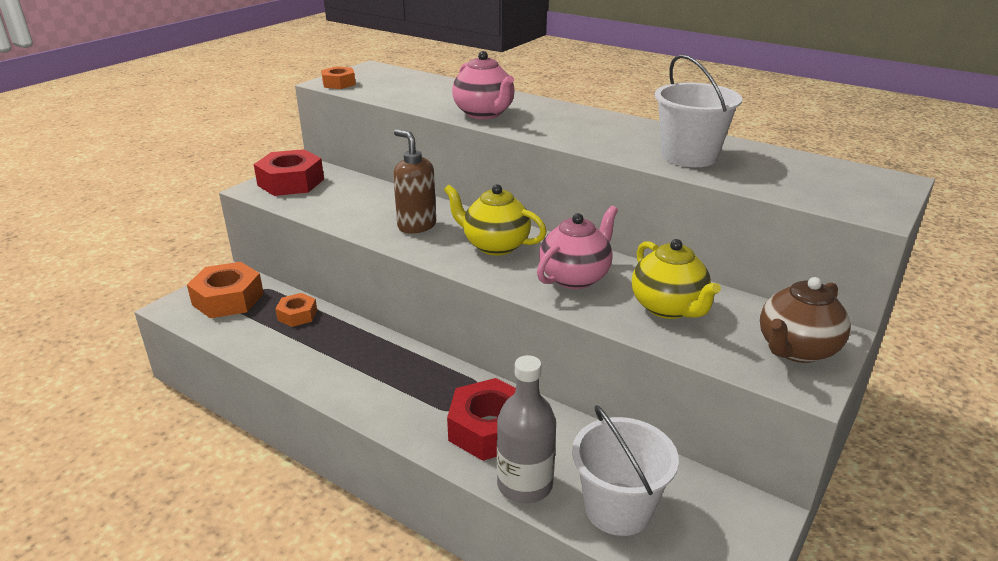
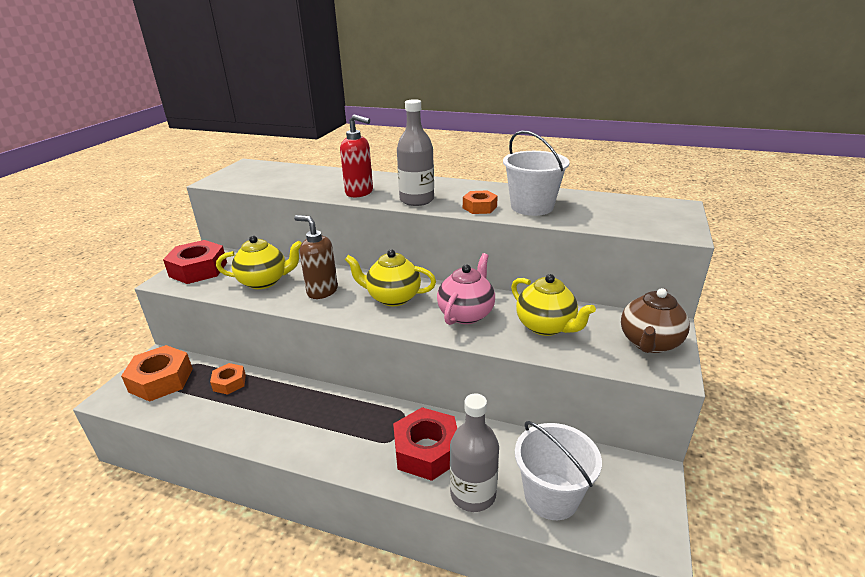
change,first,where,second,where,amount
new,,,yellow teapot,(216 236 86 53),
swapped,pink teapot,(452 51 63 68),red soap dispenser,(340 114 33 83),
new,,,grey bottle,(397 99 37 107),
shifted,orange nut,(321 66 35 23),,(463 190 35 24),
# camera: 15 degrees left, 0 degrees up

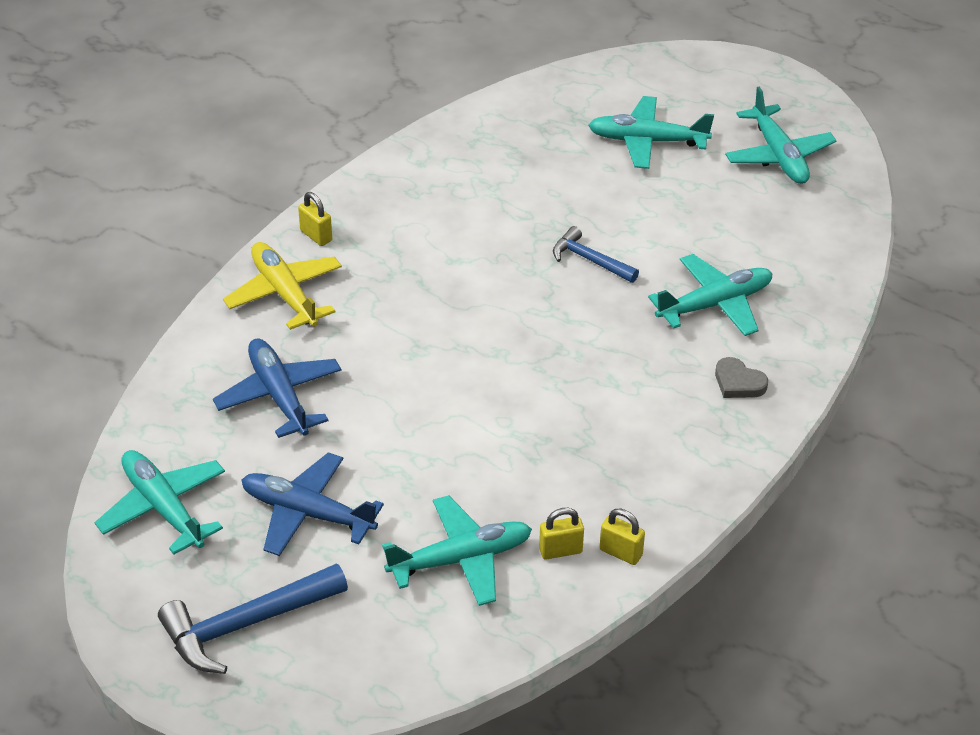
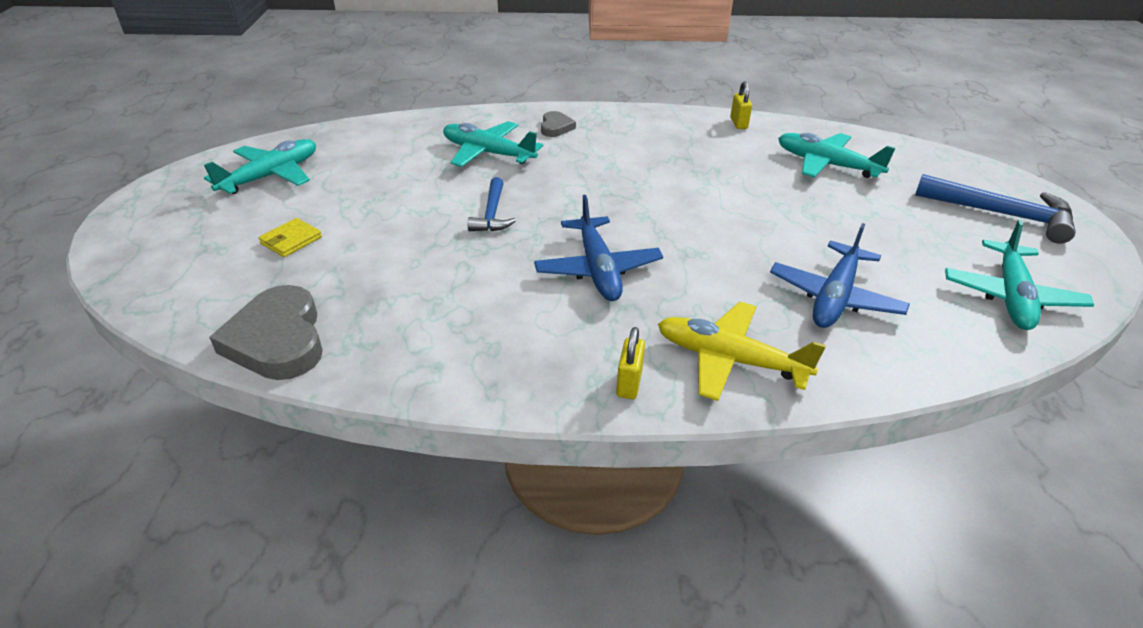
change,first,where,second,where,amount
new,,,grey heart,(209 285 114 95),
swapped,turquoise plane,(588 96 126 73),yellow wallet,(259 218 63 39),
shifted,blue plane,(241 452 143 104),,(534 195 129 106),
rotated,yellow plane,(223 242 119 88),,(658 302 168 99),90 degrees clockwise
gone,yellow padlock,(539 508 45 51),,,
# camera: 125 degrees left, 5 degrees down

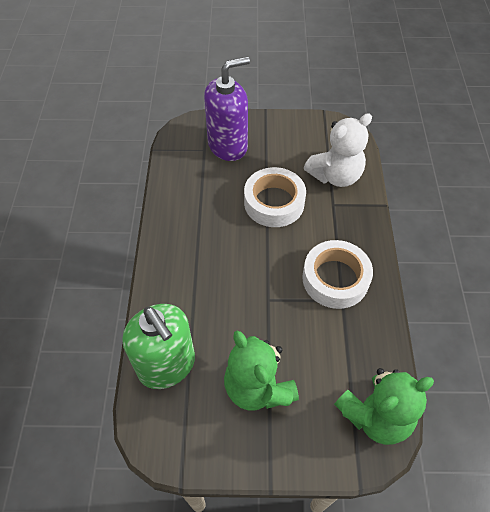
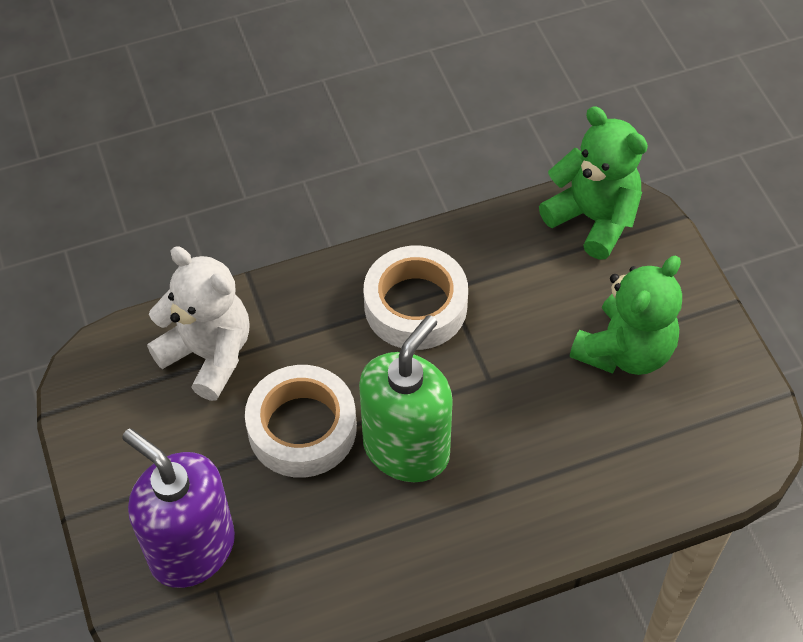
change,first,where,second,where,amount
shifted,green soap dispenser,(122 304 73 85),,(359 315 94 167),
# camera: 110 degrees left, 0 degrees up

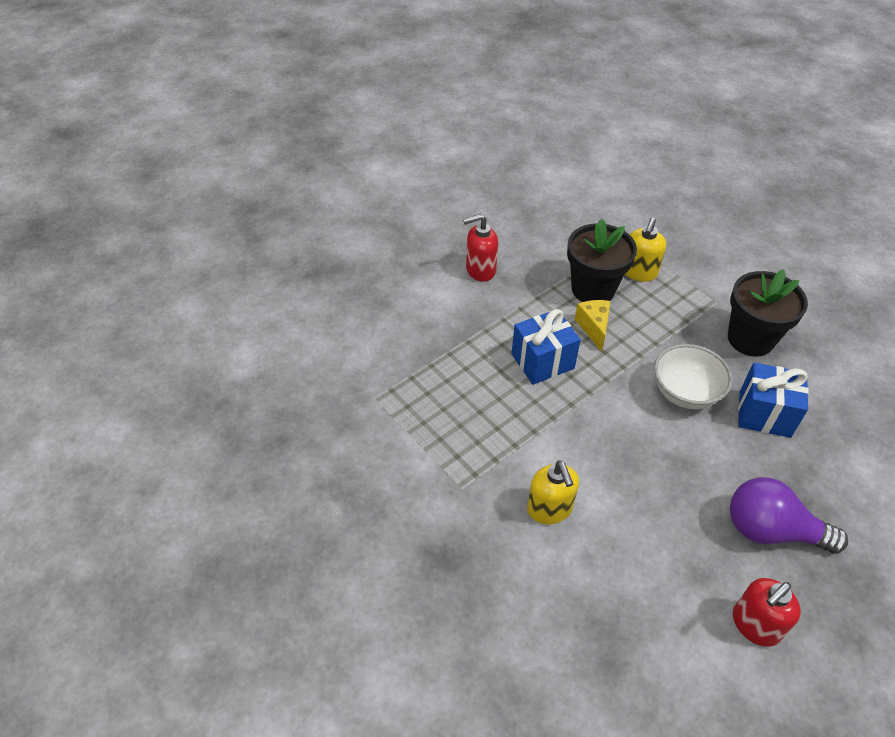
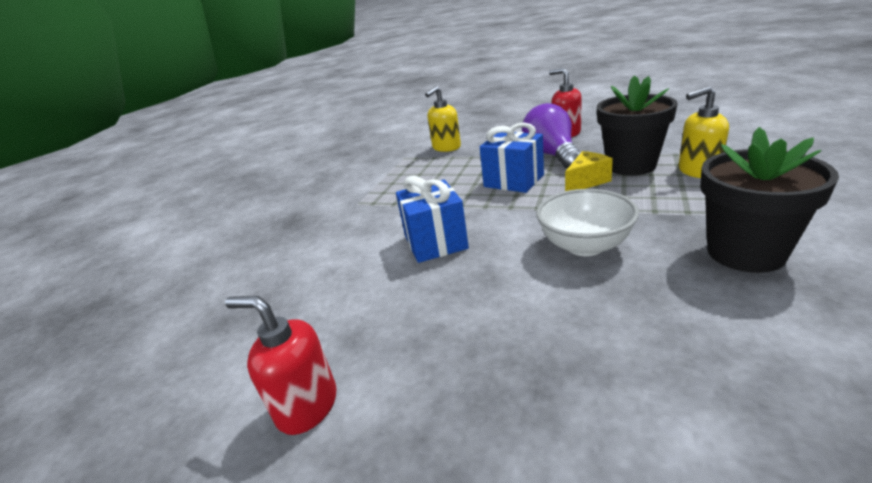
change,first,where,second,where,amount
shifted,blue gift,(738 363 71 75),,(396 176 73 87),
shifted,yellow soap dispenser,(527 460 52 64),,(425 86 36 66),
shifted,purple light bulb,(730 477 118 77),,(522 103 59 66),
# camera: 65 degrees right, 20 degrees down

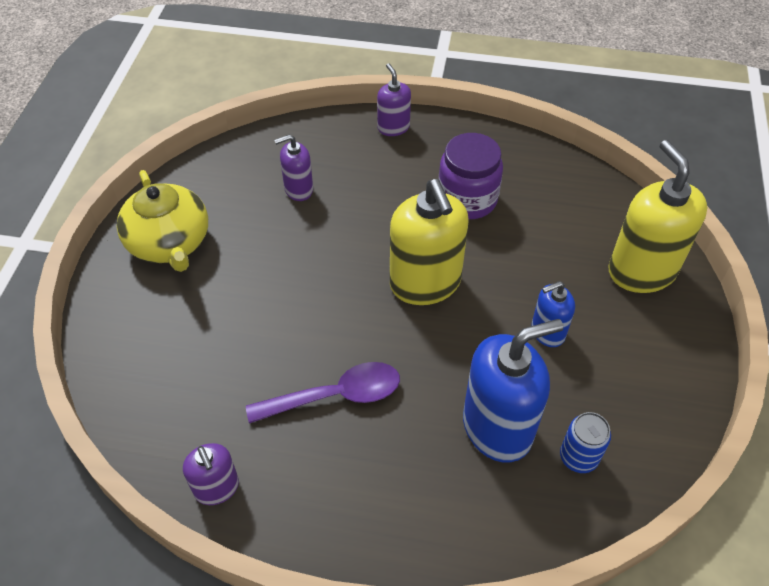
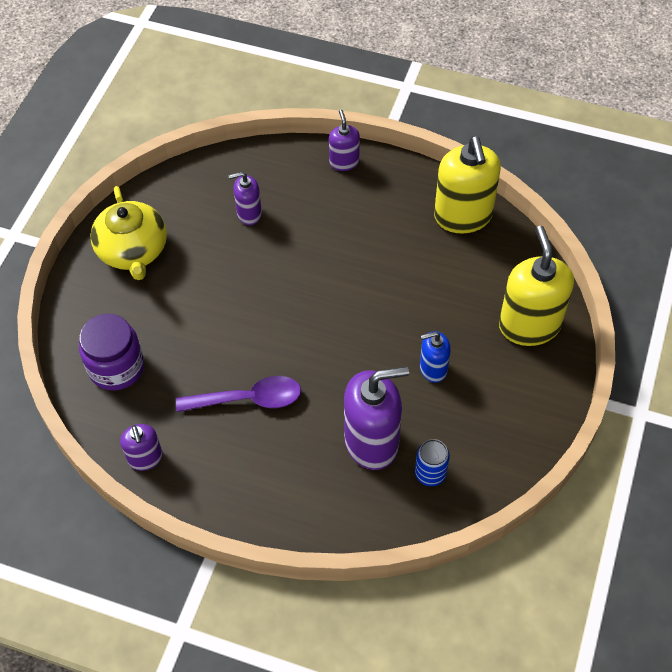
change,first,where,second,where,amount
shifted,purple jar,(438 133 65 87),,(79 314 65 77),
repainted,blue soap dispenser,(463 319 100 143),purple soap dispenser,(344 366 65 104),
shifted,yellow soap dispenser,(390 179 78 126),,(434 136 67 98),
# camera: 10 degrees right, 5 degrees up

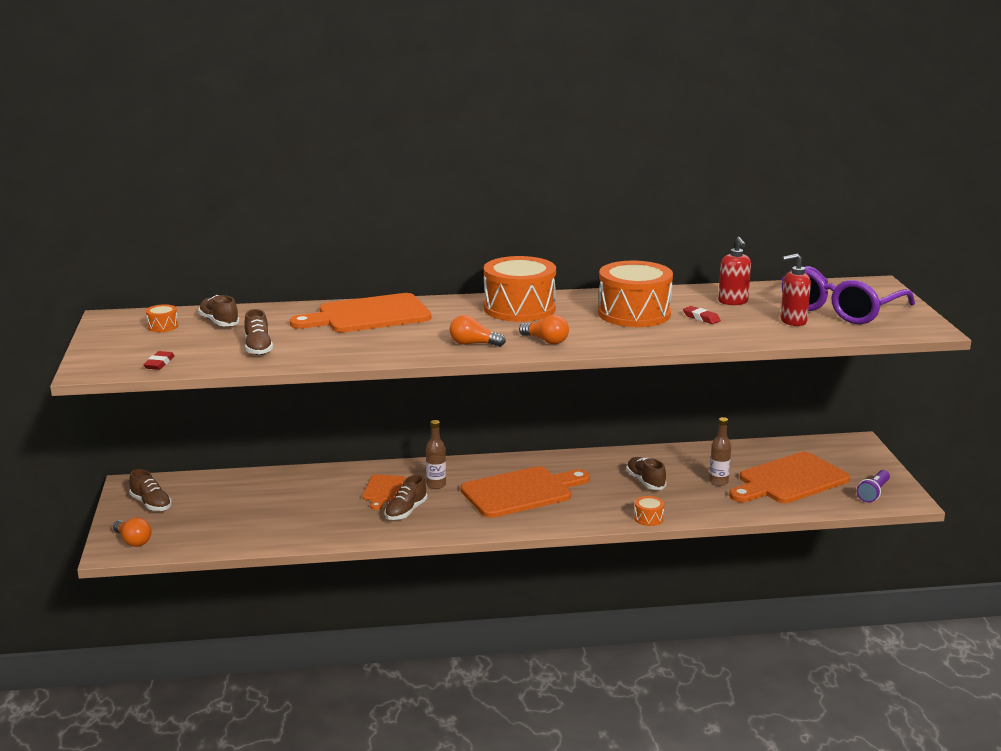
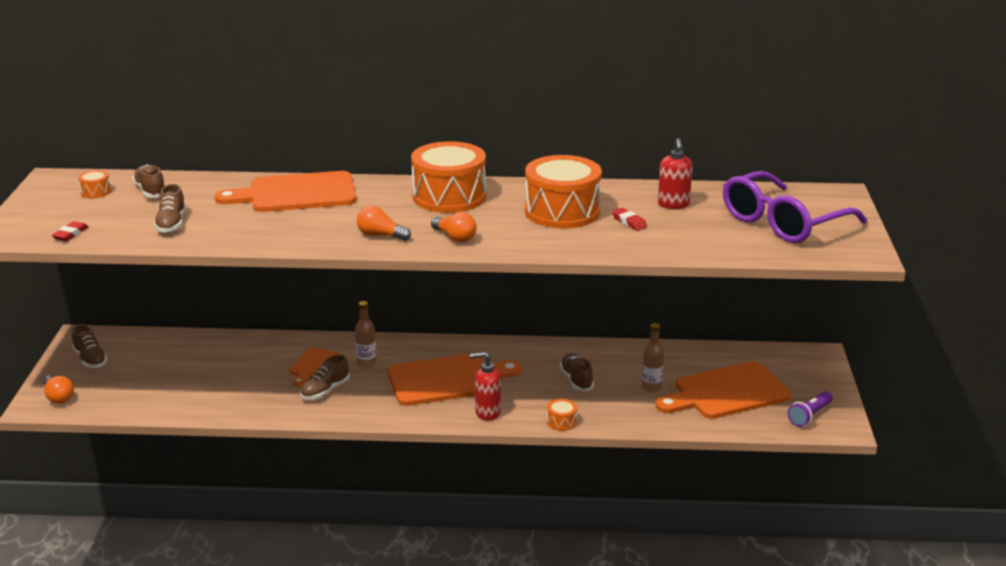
change,first,where,second,where,amount
shifted,red soap dispenser,(780 253 31 73),,(470 352 31 69),
# camera: 10 degrees right, 5 degrees up

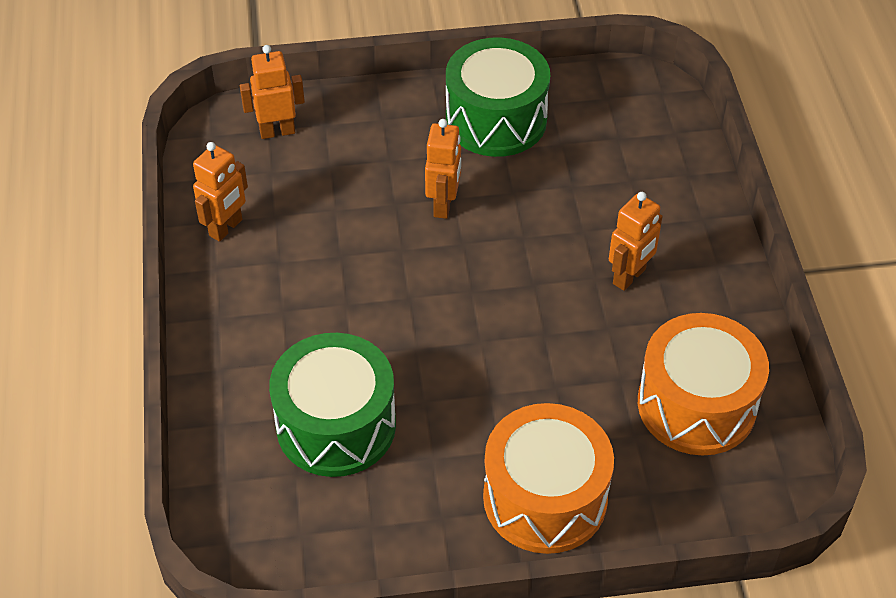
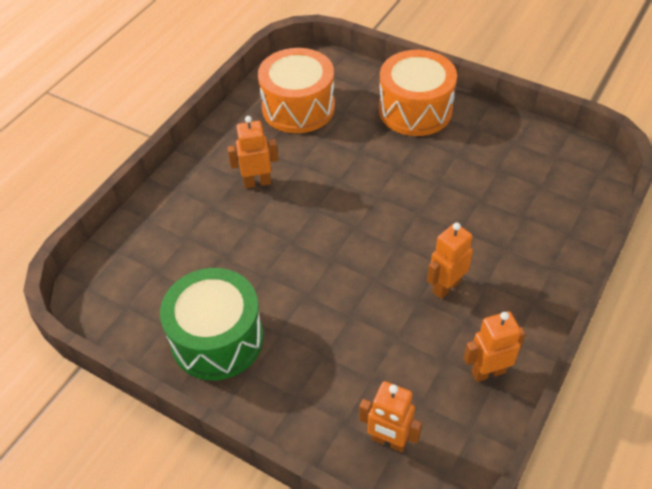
change,first,where,second,where,amount
shifted,orange robot,(425 119 36 100),,(427 223 46 76),
gone,green drum,(269 333 127 144),,,
# camera: 140 degrees left, 0 degrees up

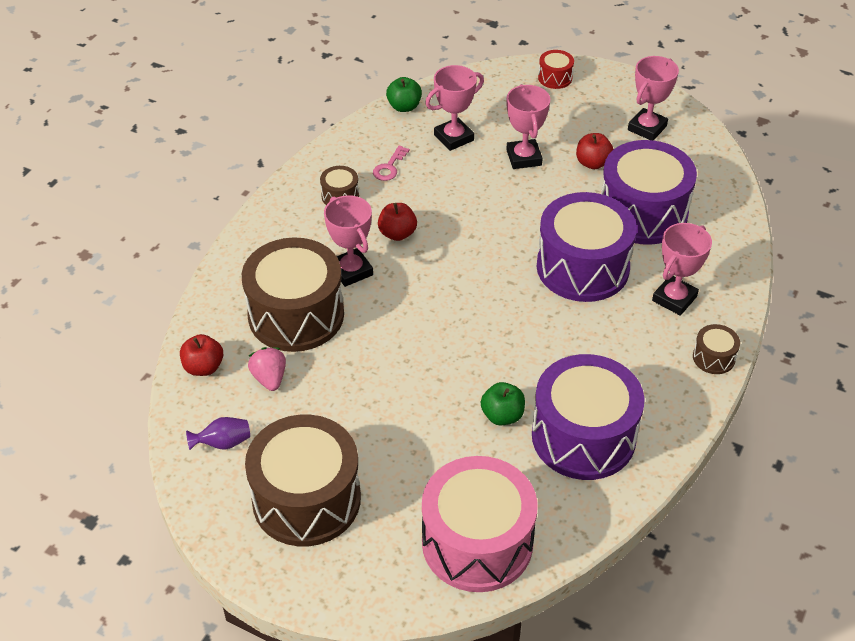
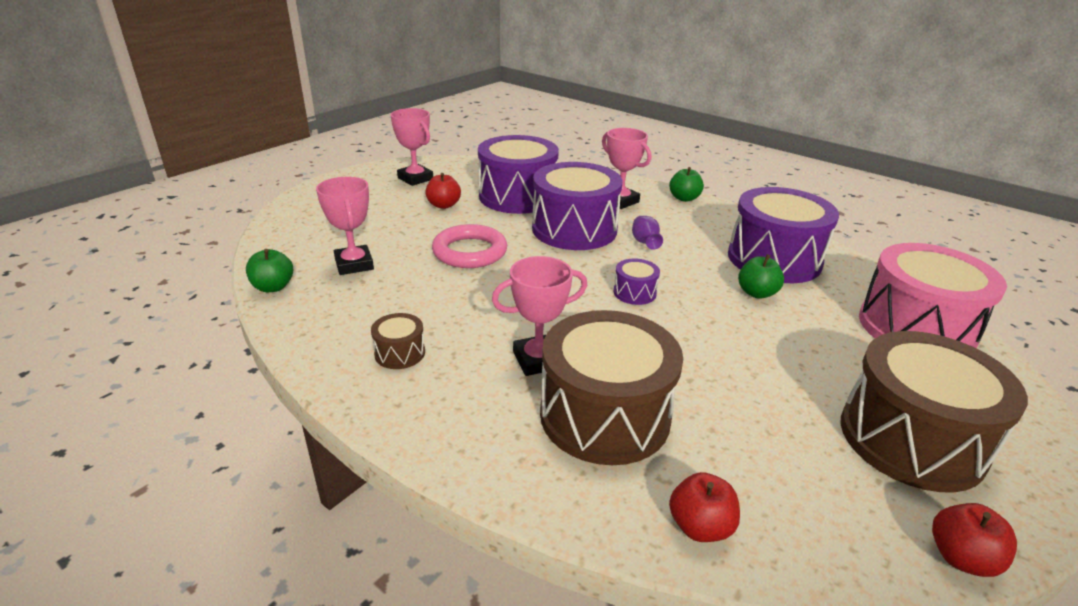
change,first,where,second,where,amount
new,,,pink ring,(432 224 75 44),
new,,,purple drum,(614 259 46 46),
shifted,purple vase,(186 417 64 33),,(632 216 31 34),
swapped,brown drum,(693 324 47 50),green apple,(669 167 35 35),
shifted,red apple,(378 203 39 38),,(932 503 85 74),
gone,pink strawberry,(248 347 38 44),,,
gone,pink key,(373 146 37 35),,,
gone,pink trophy,(506 84 44 85),,,
gone,red drum,(538 50 36 39),,,
# camera: 80 degrees left, 15 degrees down

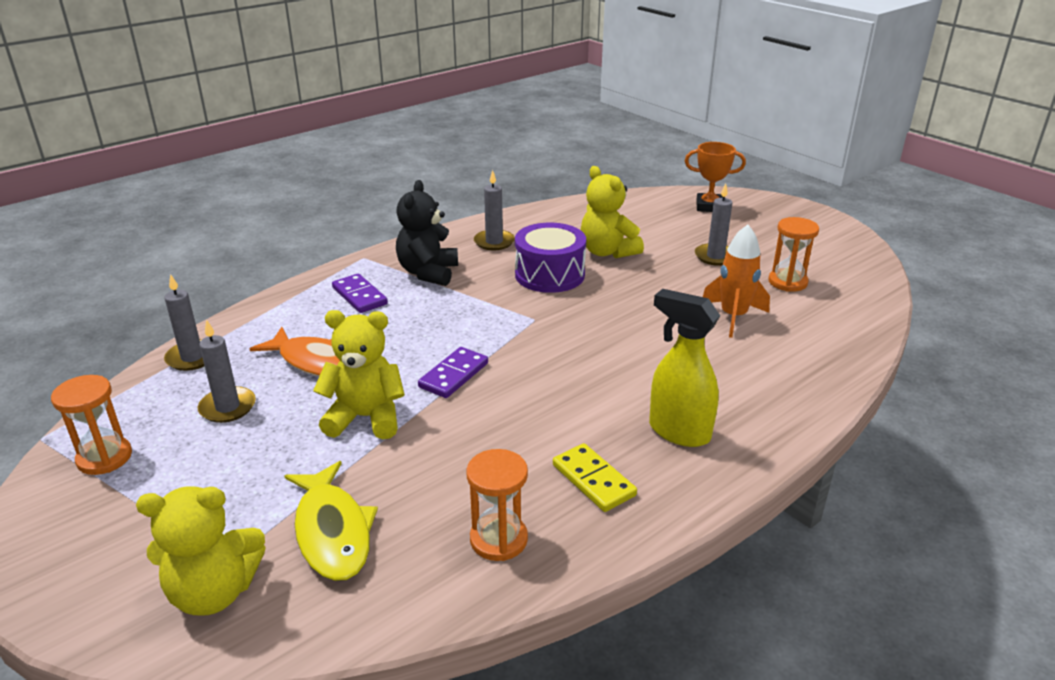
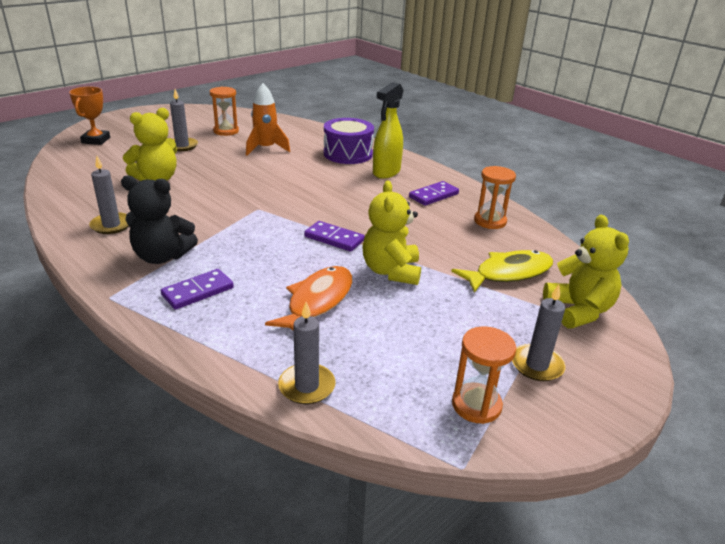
change,first,where,second,where,amount
shifted,purple drum,(515 223 71 70),,(324 118 50 46),
repainted,yellow domino,(553 443 84 69),purple domino,(409 181 50 25),
shifted,grey candle,(198 319 58 104),,(512 284 54 97),
# camera: 95 degrees left, 0 degrees up

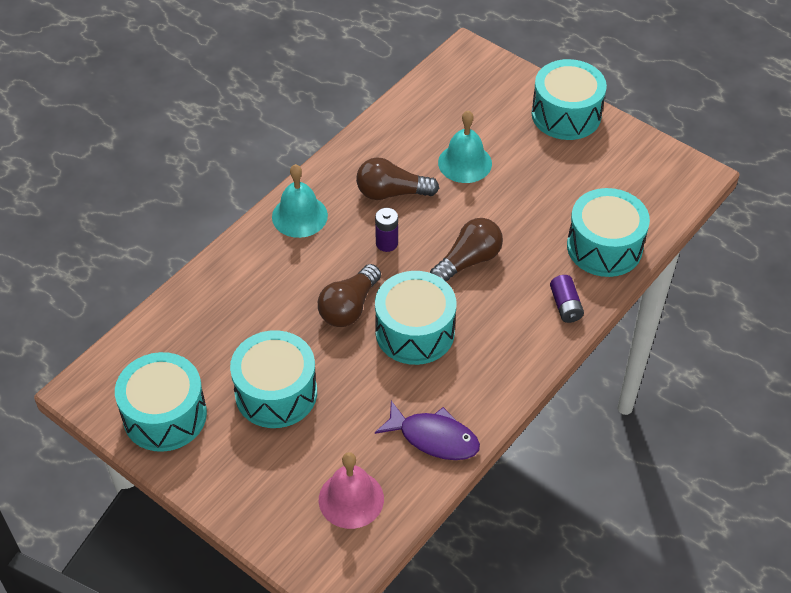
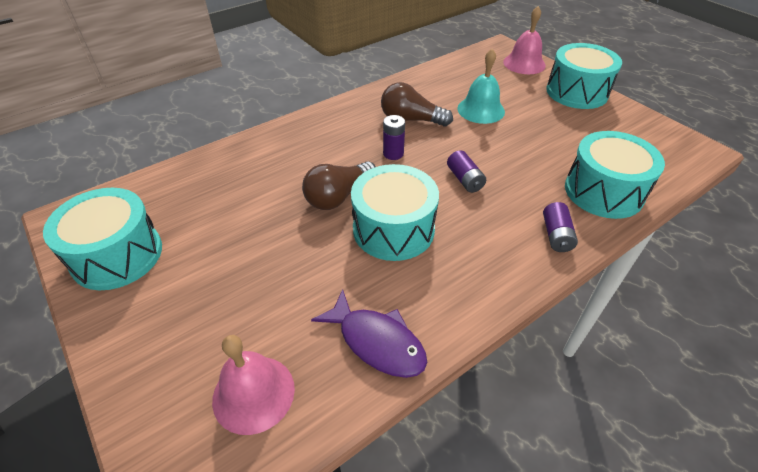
change,first,where,second,where,amount
swapped,brown light bulb,(430 218 73 63),purple battery,(447 150 39 43),
new,,,pink bell,(503 6 43 68),
gone,turquoise drum,(230 330 87 98),,,
gone,turquoise bell,(272 164 56 74),,,
# camera: 15 degrees right, 5 degrees down

